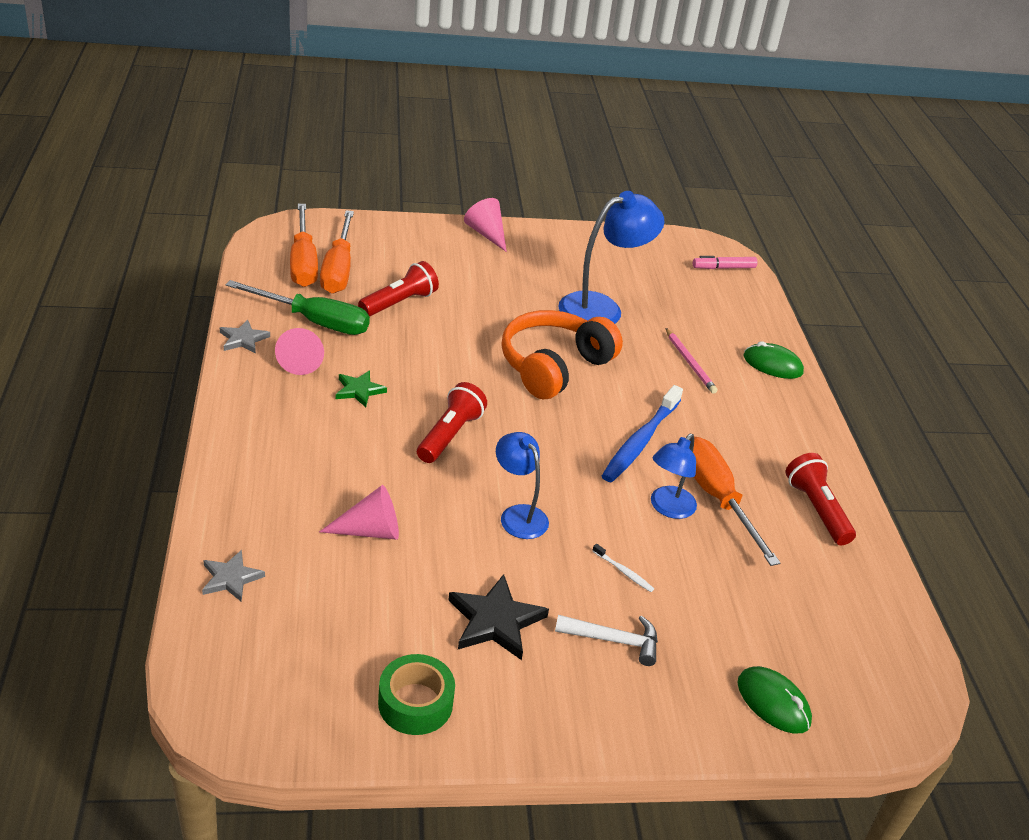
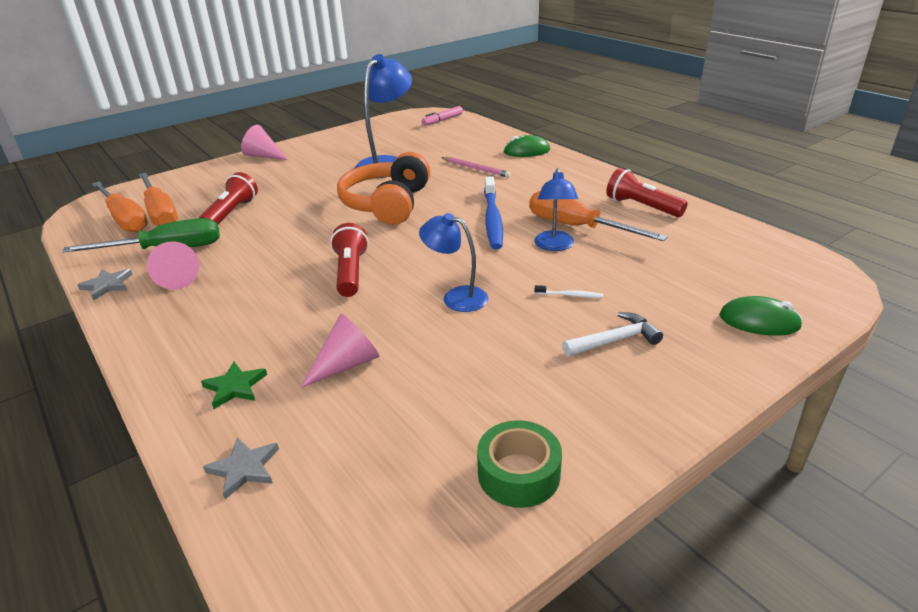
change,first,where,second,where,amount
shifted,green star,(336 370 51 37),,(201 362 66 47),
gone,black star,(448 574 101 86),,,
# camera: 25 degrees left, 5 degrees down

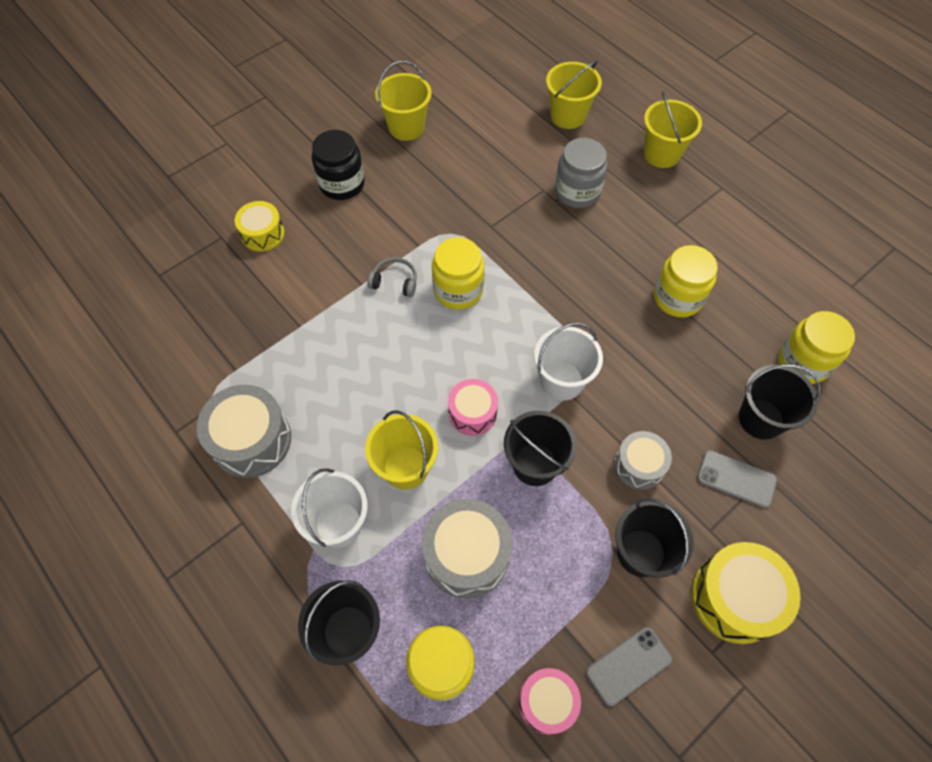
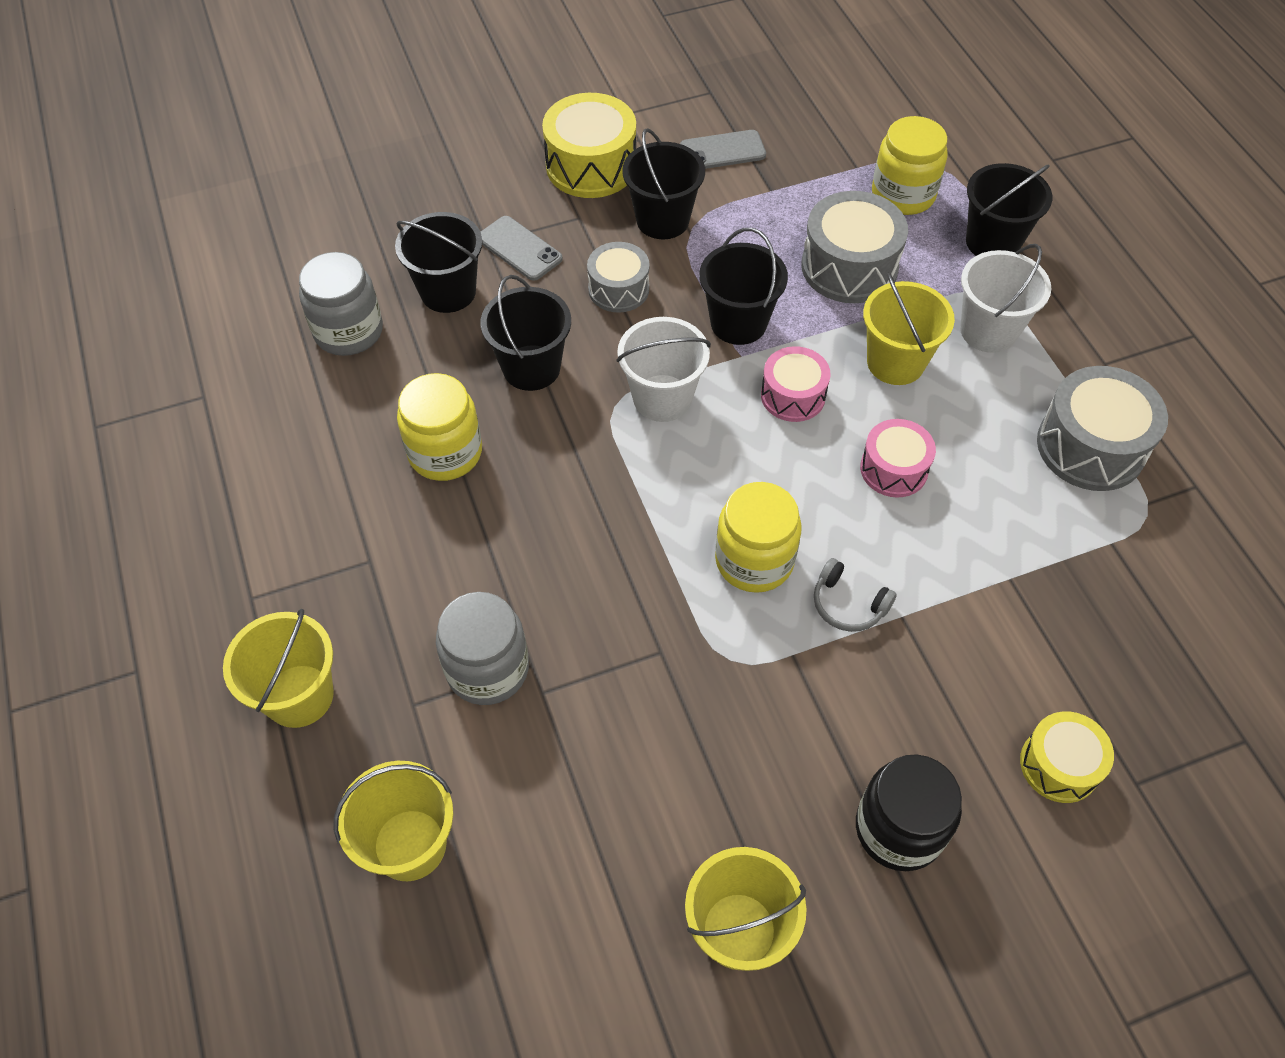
change,first,where,second,where,amount
repainted,yellow jar,(778 311 77 73),grey jar,(299 252 84 104),
new,,,black bucket,(481 275 90 116),
shifted,pink drum,(518 668 63 67),,(860 419 76 79),
# camera: 160 degrees left, 5 degrees down

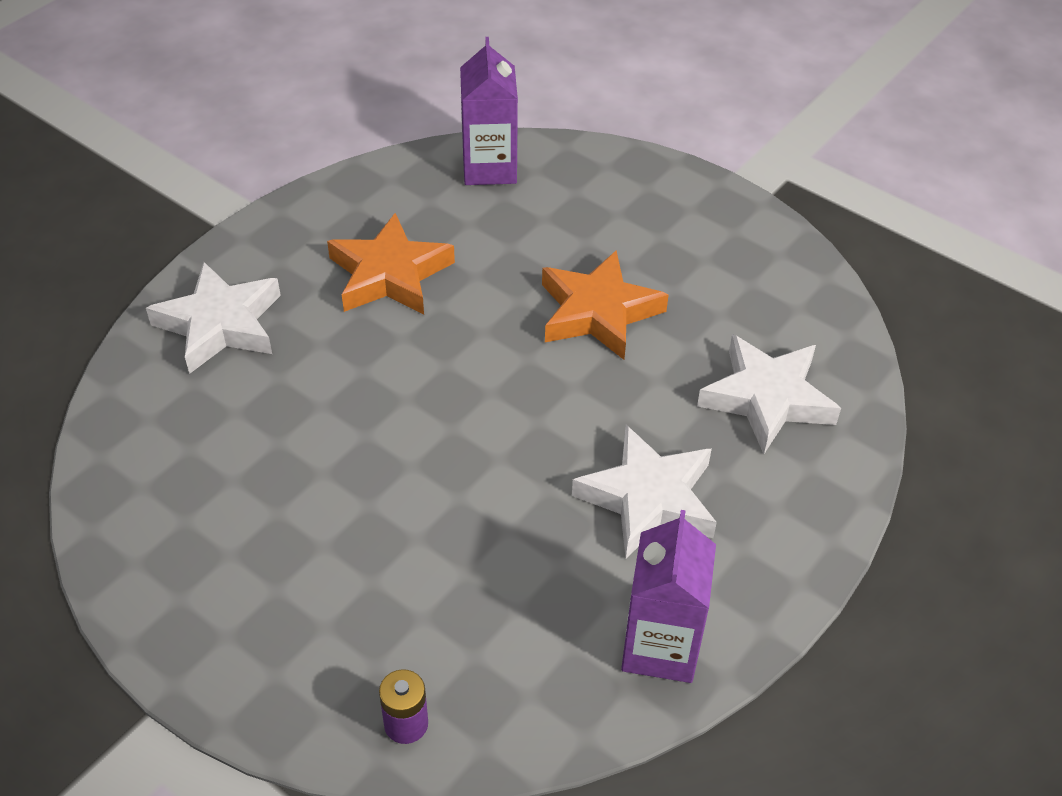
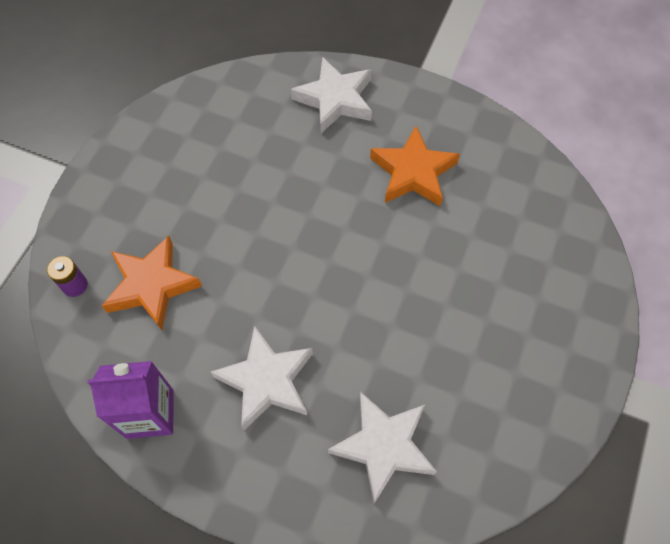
change,first,where,second,where,amount
shifted,orange star,(542 251 127 109),,(102 236 100 94),
gone,purple carton,(460 37 58 148),,,
# camera: 75 degrees right, 15 degrees up

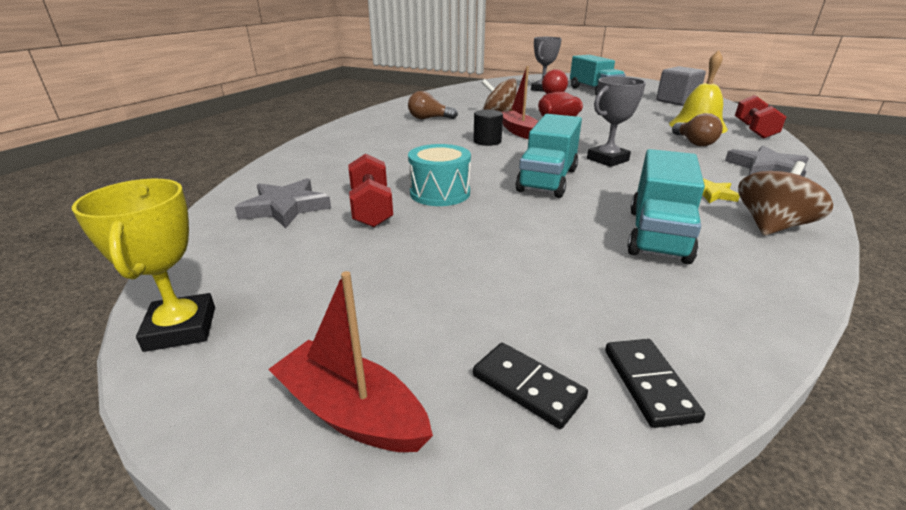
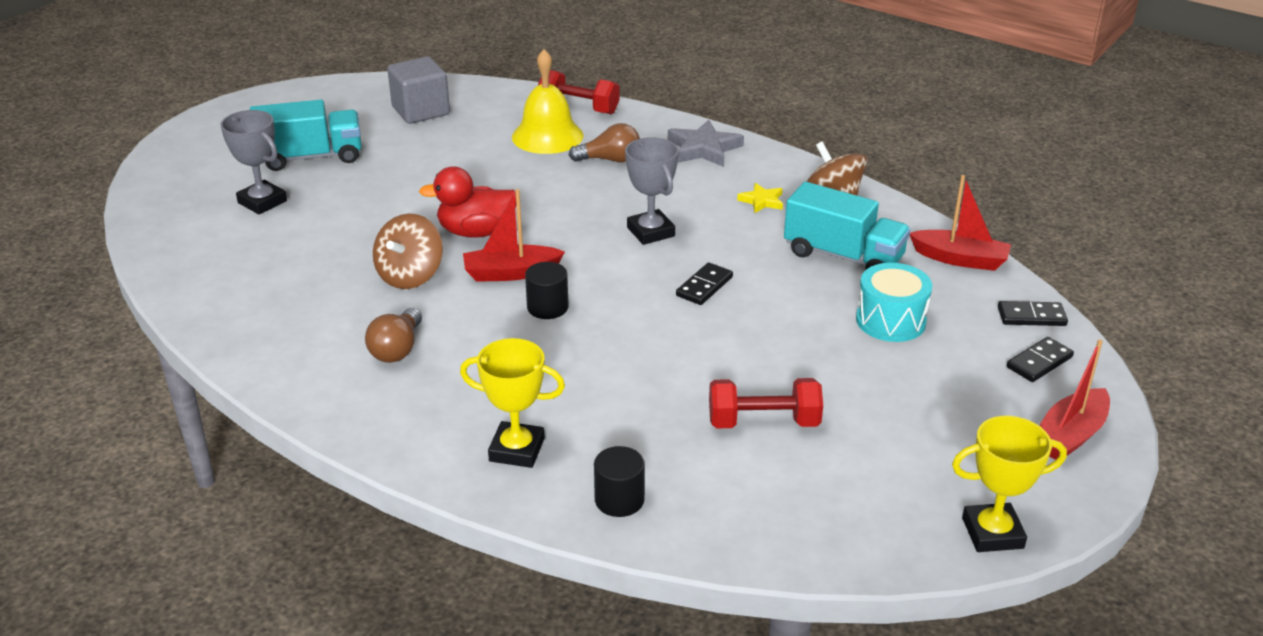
change,first,where,second,where,amount
new,,,yellow trophy,(460 338 105 130),
new,,,black cylinder,(594 446 51 71),
swapped,turquoise truck,(515 114 67 84),black domino,(676 262 57 43),
shifted,turquoise drum,(408 144 63 62),,(856 263 76 79),
new,,,red boat,(910 175 101 96),
gone,grey star,(235 178 96 50),,,
# camera: 80 degrees left, 5 degrees up

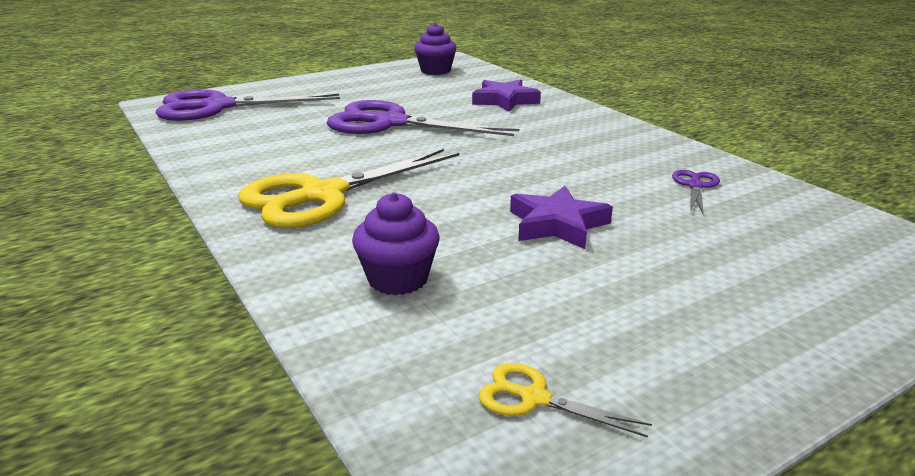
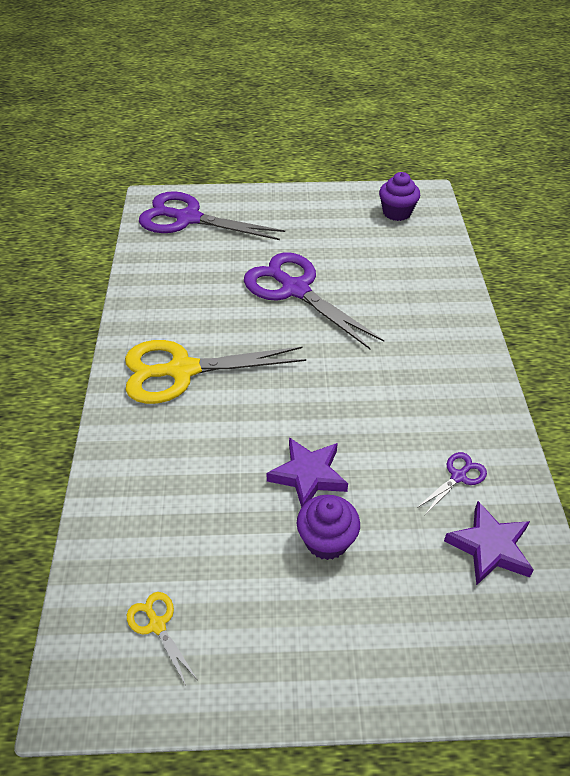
change,first,where,second,where,amount
shifted,purple cupcake,(352 193 88 102),,(297 495 63 65),
shifted,purple star,(472 79 69 33),,(444 501 90 85),
# camera: 30 degrees right, 20 degrees up

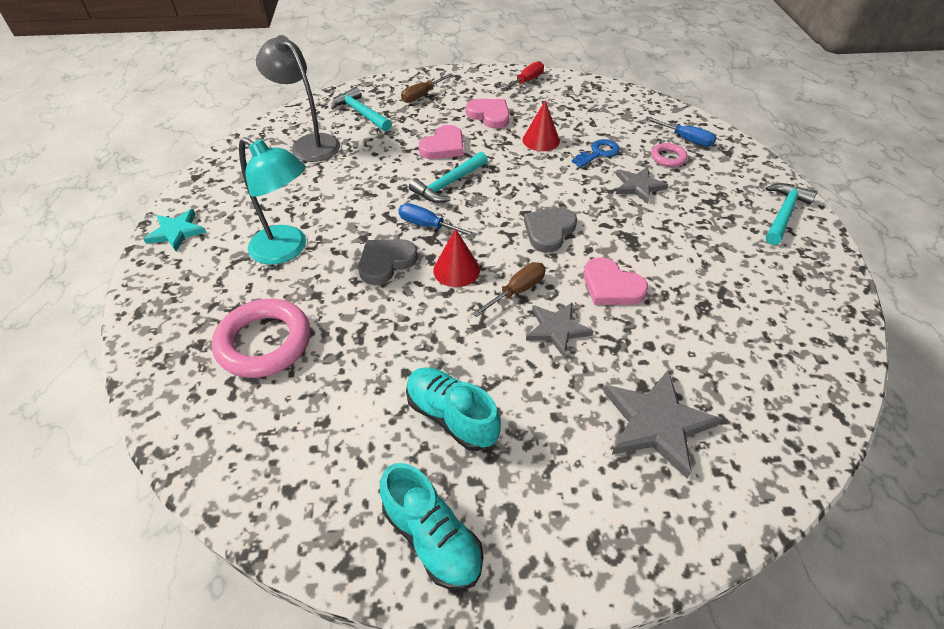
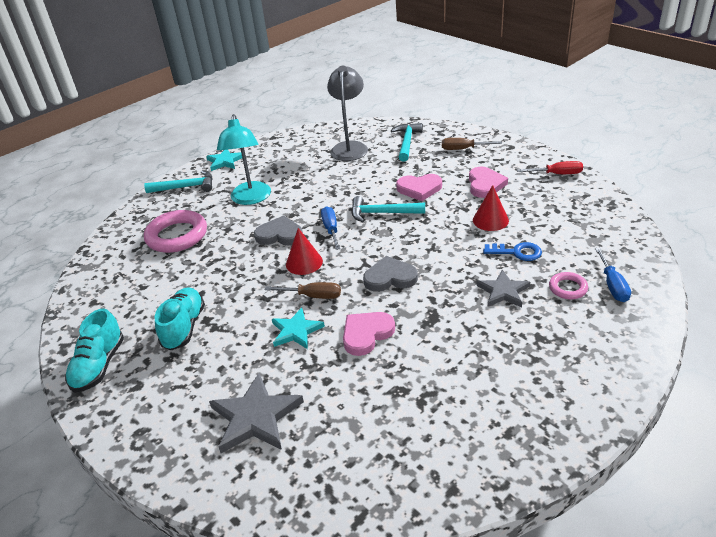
change,first,where,second,where,amount
shifted,turquoise hammer,(766 183 51 62),,(144 170 69 23),
repainted,grey star,(526 303 67 54),turquoise star,(272 307 53 42),
rotated,pink heart,(584 257 64 48),,(343 312 52 44),45 degrees clockwise
# camera: 55 degrees right, 10 degrees down

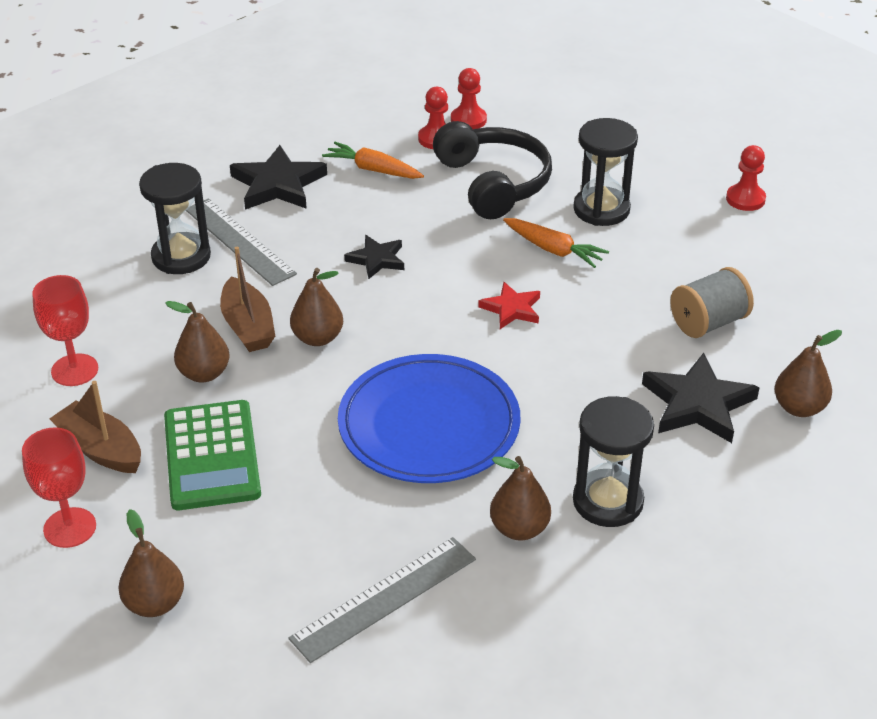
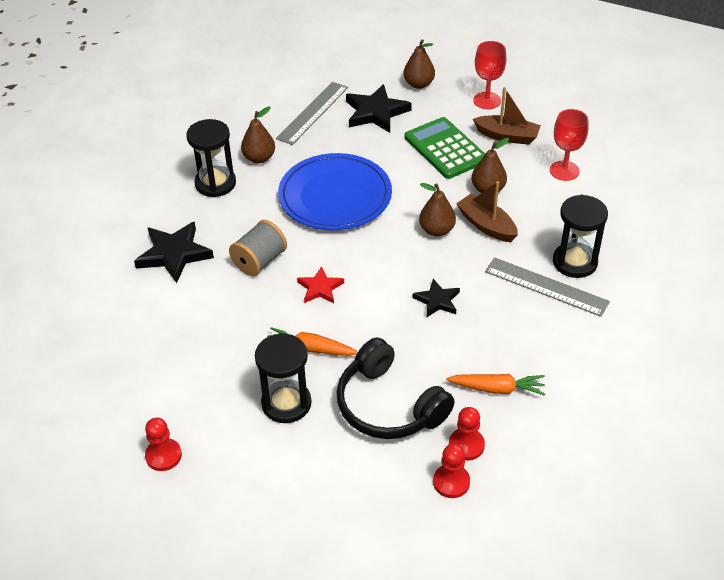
change,first,where,second,where,amount
shifted,grey spool,(670 267 84 71),,(229 220 58 56),
shifted,black star,(230 145 97 65),,(346 84 66 49),
gone,brown pear,(774 330 68 87),,,
# camera: 160 degrees right, 5 degrees up

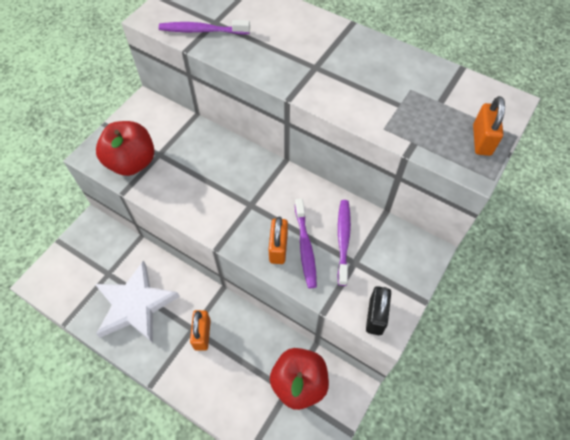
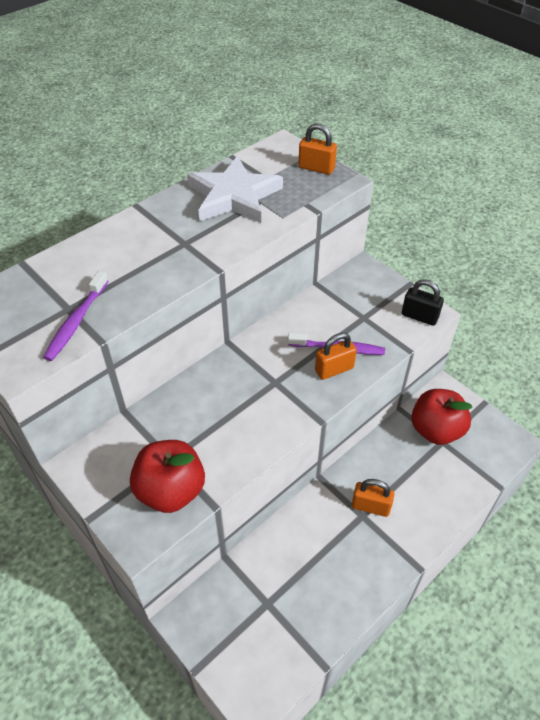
change,first,where,second,where,amount
shifted,white star,(95 260 85 83),,(187 156 96 67),
rotated,orange padlock,(268 217 20 47),,(315 333 42 47),45 degrees counterclockwise
gone,purple toothbrush,(337 200 14 86),,,
# camera: 75 degrees left, 10 degrees down

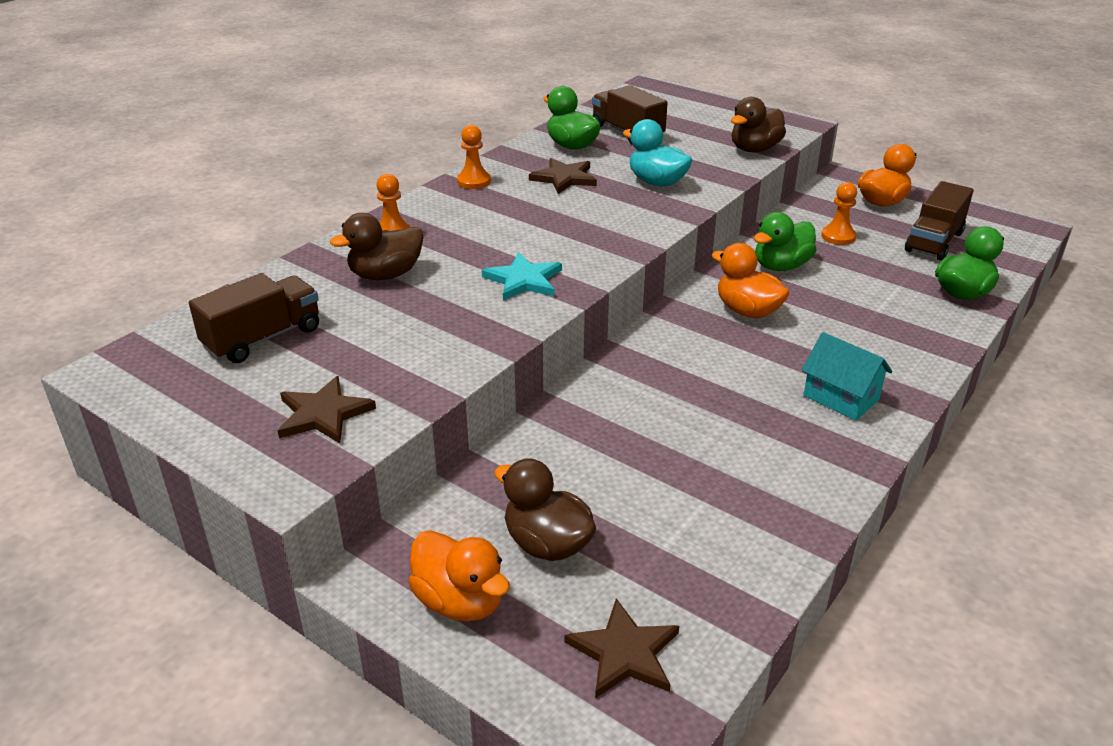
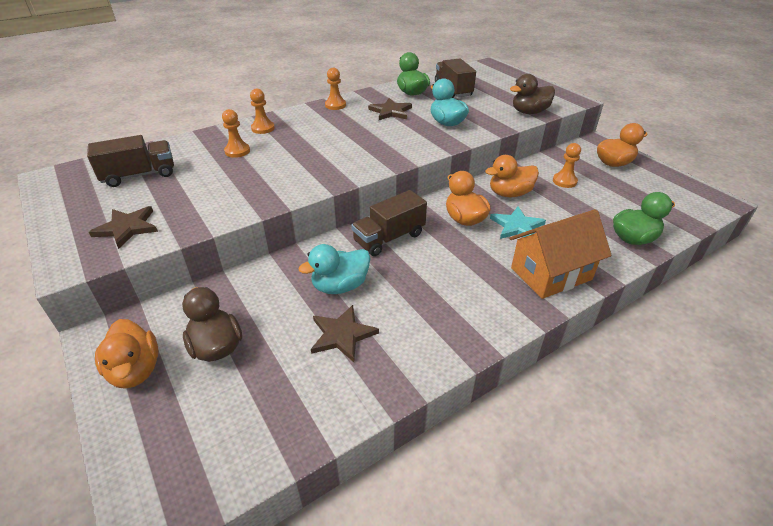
change,first,where,second,where,amount
swapped,brown duck,(330 213 93 67),orange pawn,(222 109 28 49),
new,,,turquoise duck,(299 244 72 50),
shifted,brown star,(565 598 114 100),,(311 305 68 57),
shifted,brown truck,(905 181 69 80),,(351 190 76 66),
repainted,green duck,(754 212 62 59),orange duck,(485 155 54 42),
shifted,turquoise star,(482 252 80 49),,(490 207 56 32),
new,,,orange house,(510 209 102 90),
gone,turquoise house,(801 332 91 89),,,
# camera: 20 degrees right, 5 degrees up

